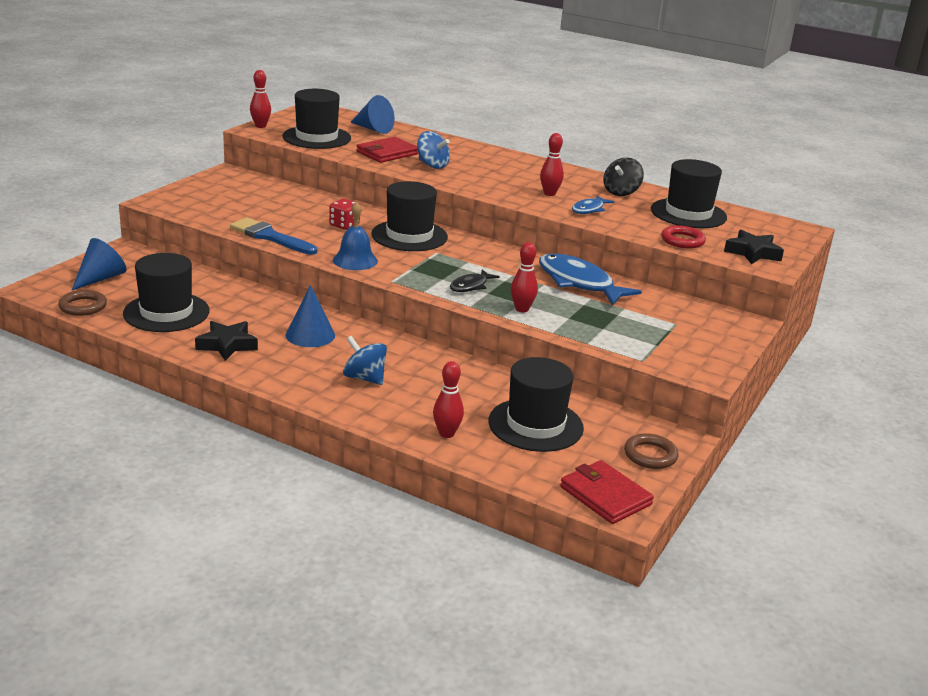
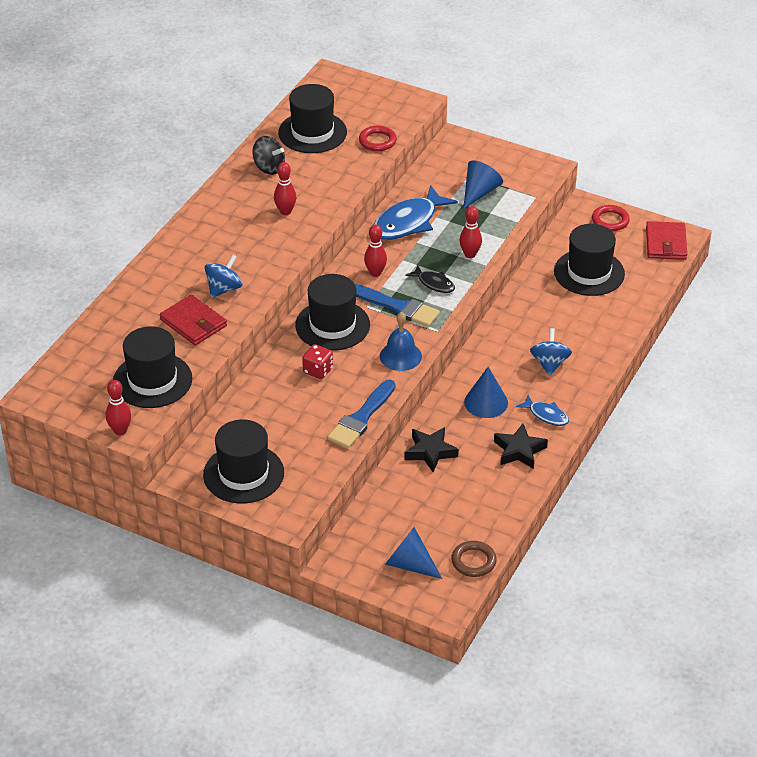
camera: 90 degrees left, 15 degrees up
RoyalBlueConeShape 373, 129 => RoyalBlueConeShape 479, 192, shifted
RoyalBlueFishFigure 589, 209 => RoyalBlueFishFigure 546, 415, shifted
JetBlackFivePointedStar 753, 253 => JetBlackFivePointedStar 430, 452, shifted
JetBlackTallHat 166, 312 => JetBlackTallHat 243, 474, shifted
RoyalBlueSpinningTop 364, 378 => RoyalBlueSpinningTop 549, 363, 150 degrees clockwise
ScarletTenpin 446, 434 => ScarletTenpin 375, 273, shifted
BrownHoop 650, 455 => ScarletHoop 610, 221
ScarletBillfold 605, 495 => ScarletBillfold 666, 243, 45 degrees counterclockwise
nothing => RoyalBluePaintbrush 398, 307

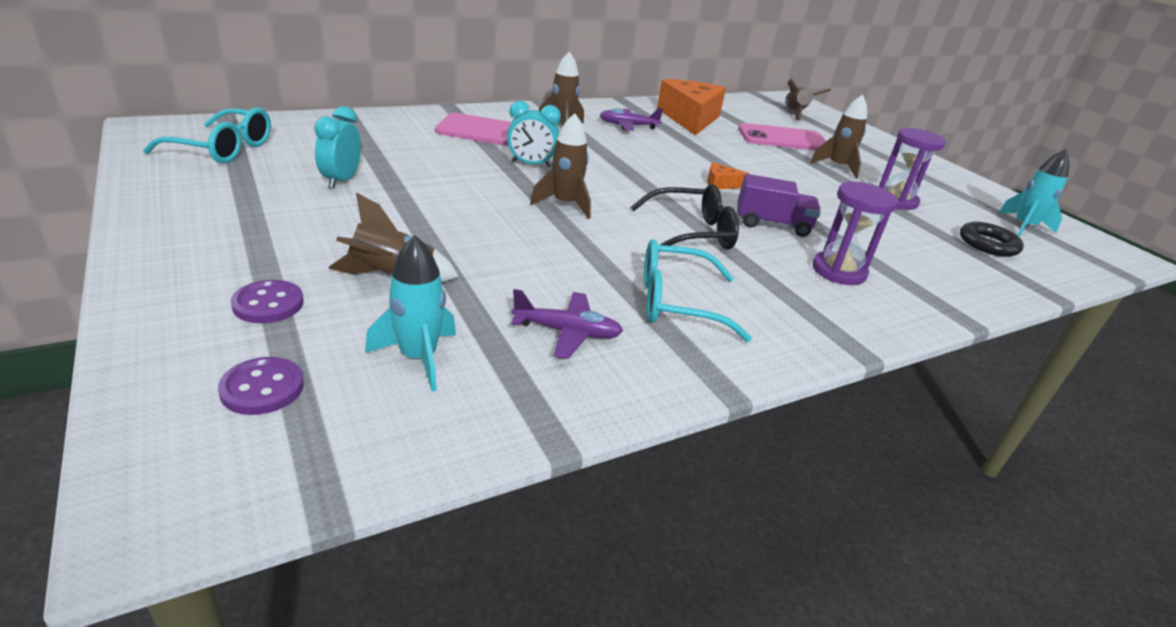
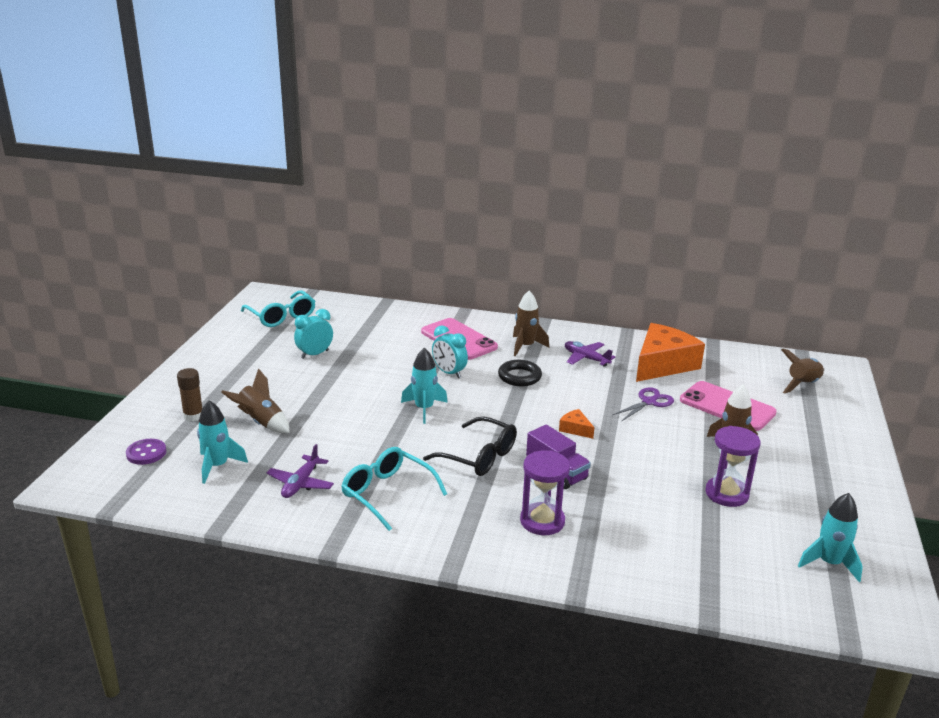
camera: 45 degrees right, 5 degrees down
BrownRocket 565, 204 => AquaRocket 424, 409
JetBlackHoop 988, 244 => JetBlackHoop 519, 377, shifted
PurpleShirtButton 268, 304 => BrownStickOfGlue 193, 416
PurpleAeroplane 567, 332 => PurpleAeroplane 301, 483, 60 degrees clockwise
nothing => PurpleScissors 649, 402

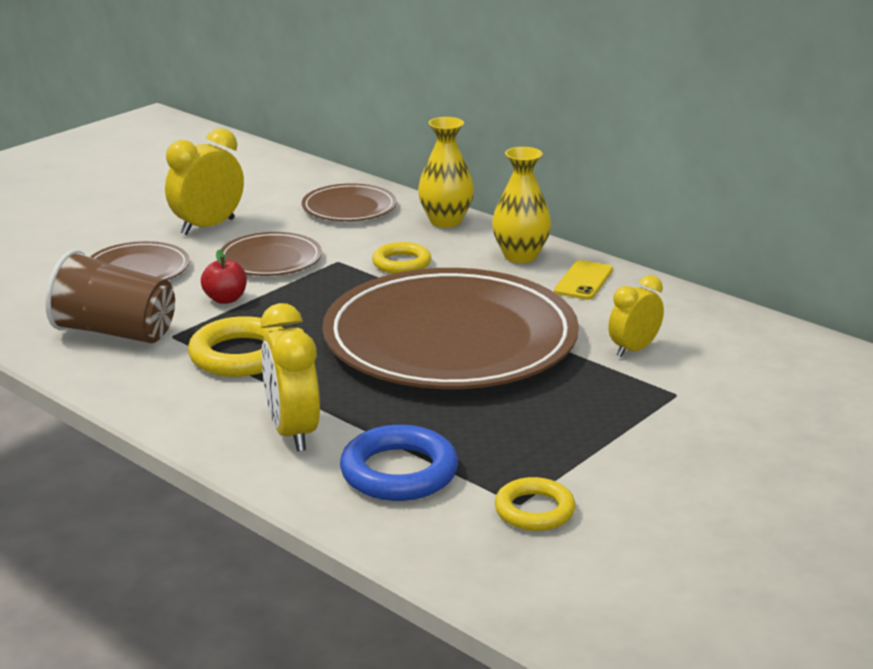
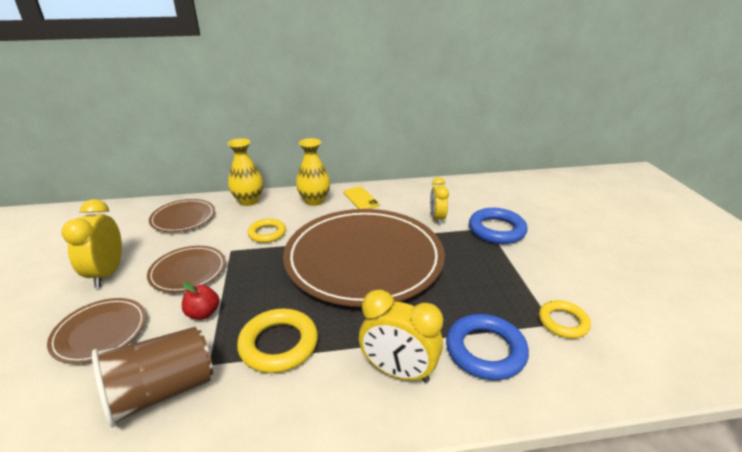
camera: 50 degrees left, 5 degrees up
nothing => RoyalBlueHoop 496, 230

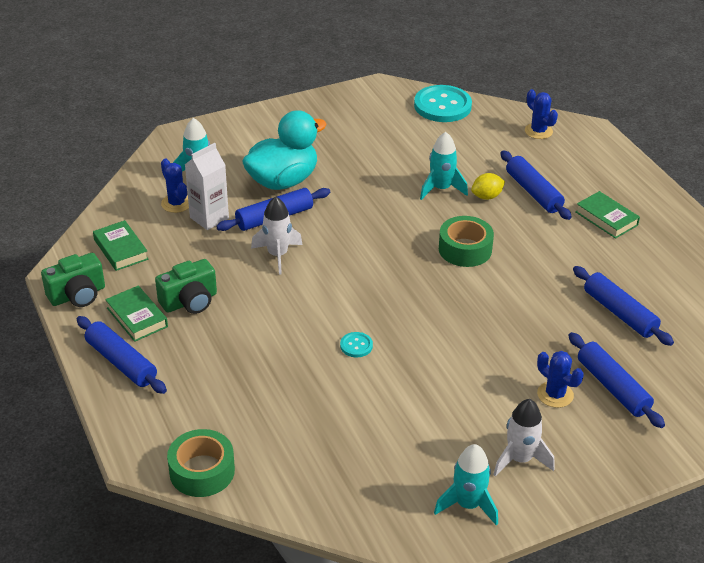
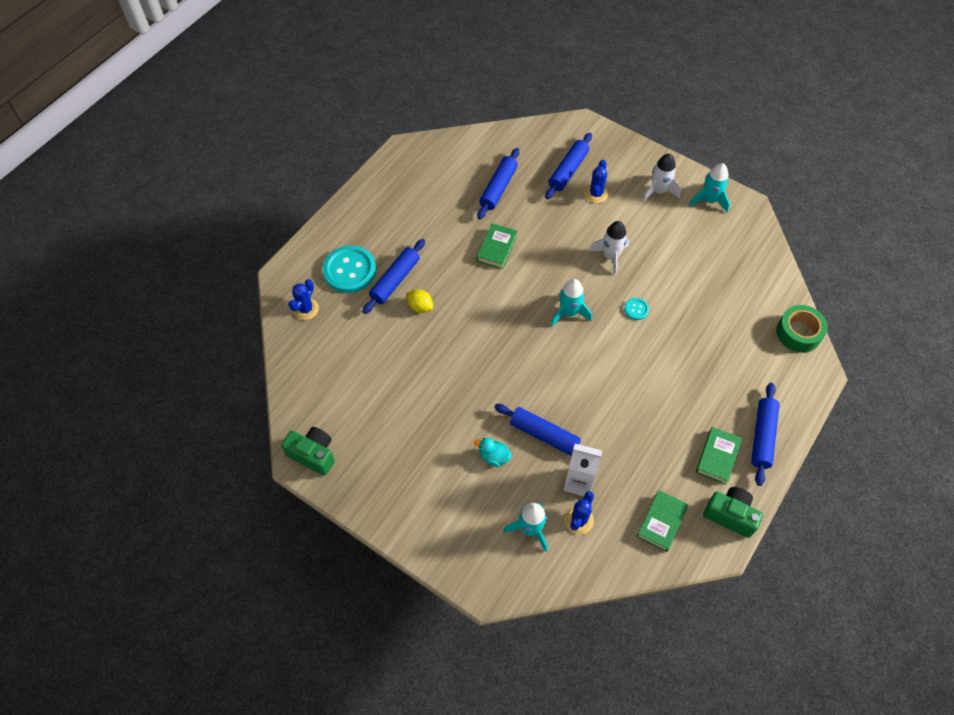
camera: 120 degrees left, 20 degrees up
AquaShirtButton 442, 106 => AquaShirtButton 349, 270, shifted
AquaRubberDuck 283, 181 => AquaRubberDuck 494, 457, x0.43
AquaRocket 441, 189 => AquaRocket 569, 313, shifted
GreenHardcover 606, 218 => GreenHardcover 497, 248, shifted
SnowWhiteRocket 278, 255 => SnowWhiteRocket 610, 257, shifted
GreenRollOfTape 465, 249 => nothing
GreenCamera 190, 301 => GreenCamera 313, 454, shifted

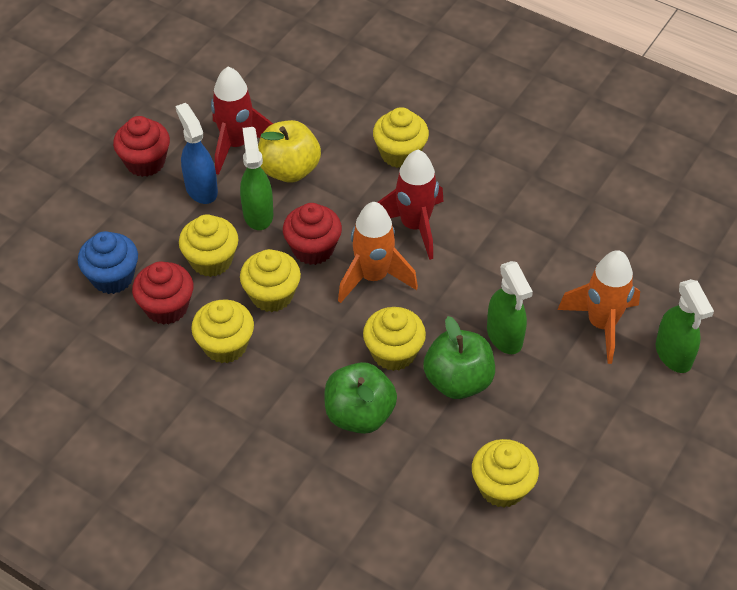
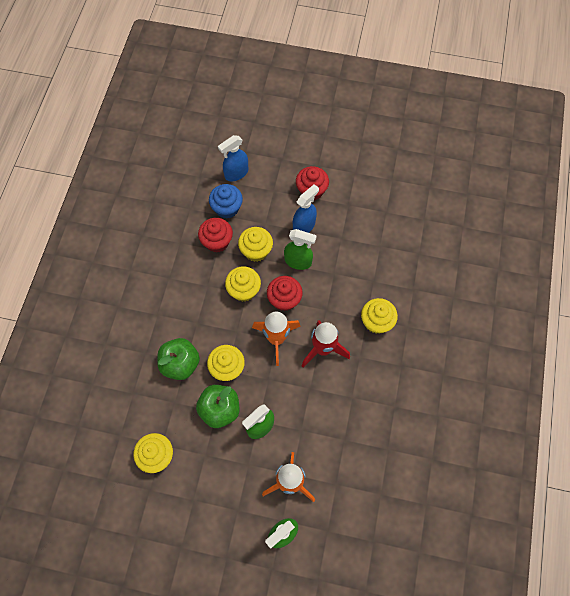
camera: 70 degrees right, 15 degrees up
ScarletRocket 236, 145 => nothing
BrightYellowToyApple 289, 170 => nothing
GreenSprayCleaner 258, 214 => GreenSprayCleaner 298, 261, 45 degrees clockwise
BrightYellowMuffin 225, 345 => nothing
nothing => RoyalBlueSprayCleaner 236, 173

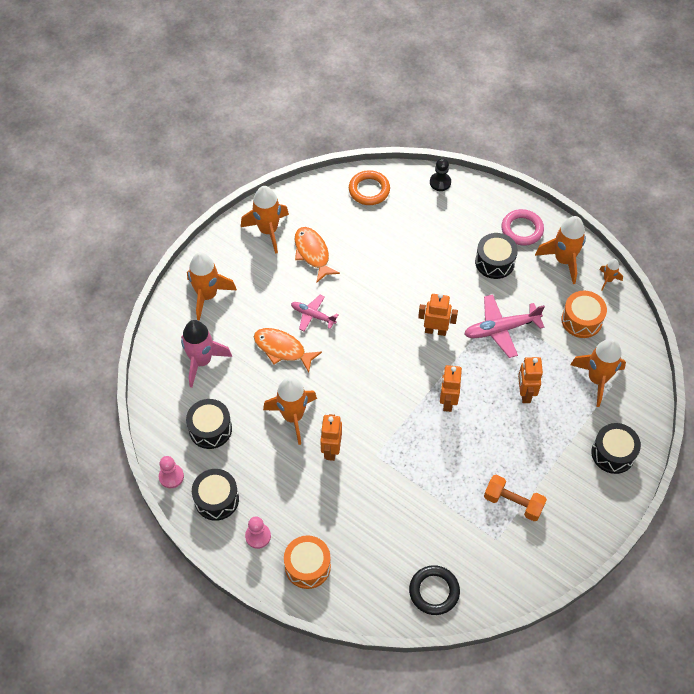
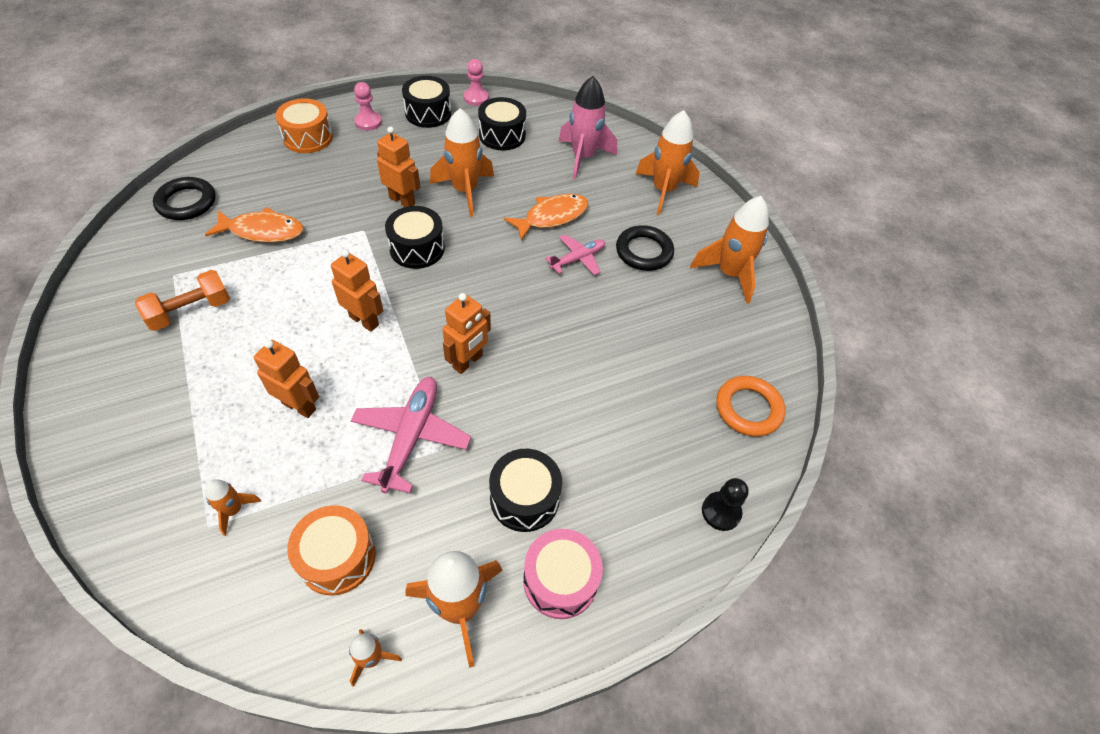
camera: 115 degrees right, 5 degrees down
RosyHoop 522, 229 => RosySnareDrum 560, 580
OrangeFishFigure 313, 253 => OrangeFishFigure 263, 231, shifted
OrangeRocket 597, 379 => OrangeRocket 234, 510, x0.50
JetBlackSnareDrum 613, 453 => JetBlackSnareDrum 417, 248, shifted
nothing => JetBlackHoop 644, 251

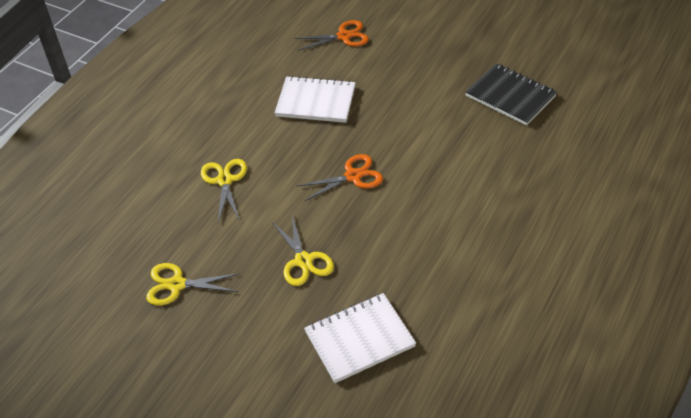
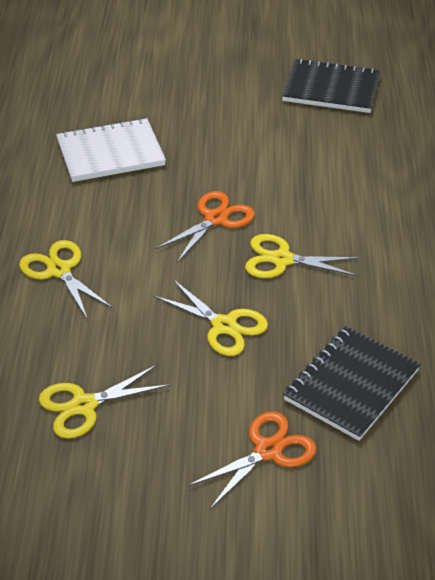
camera: 30 degrees left, 5 degrees down
OrangeScissors 344, 36 => OrangeScissors 268, 451, shifted
SnowWhiteExerciseBook 359, 339 => JetBlackExerciseBook 351, 385
nothing => BrightYellowScissors 282, 259

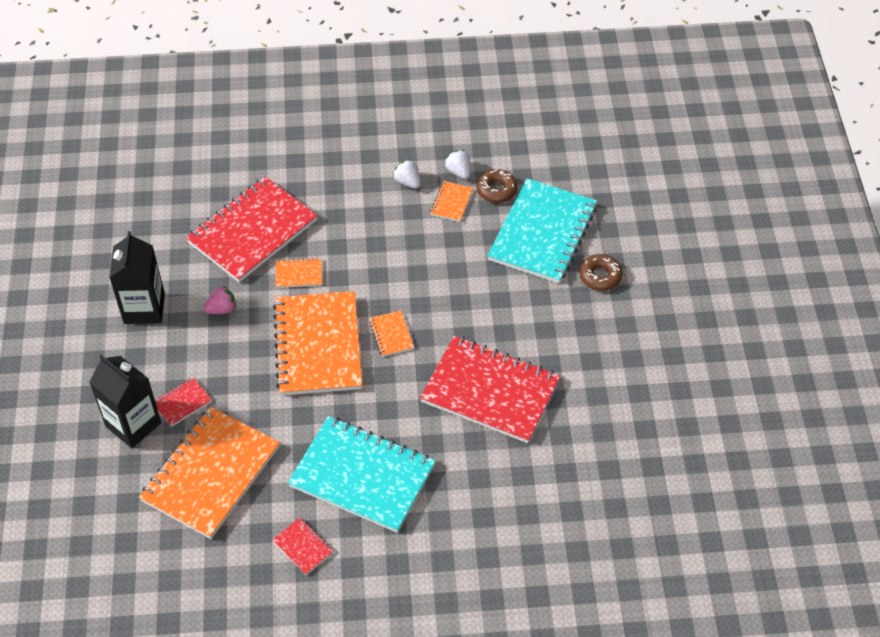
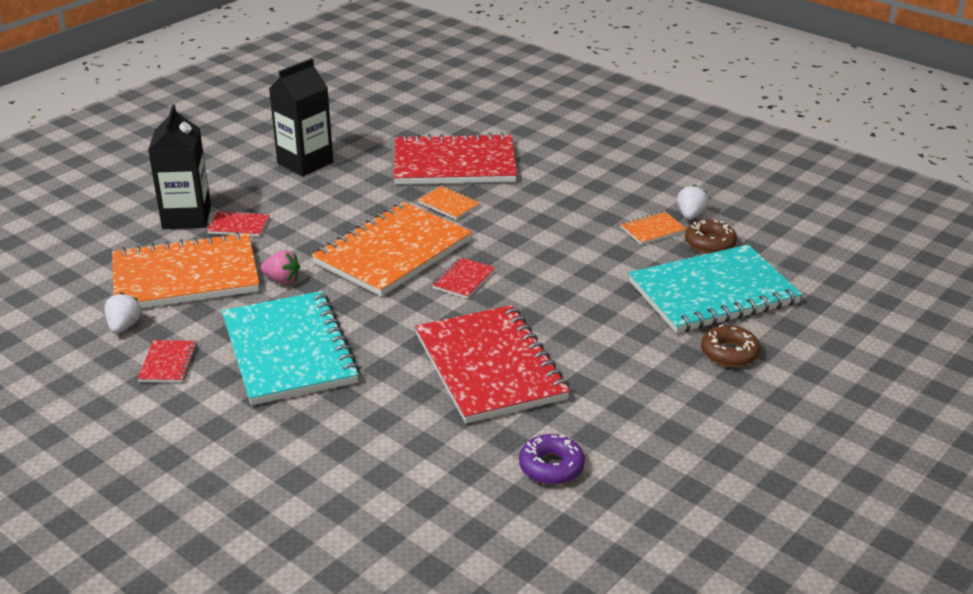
camera: 45 degrees right, 20 degrees down
SnowWhiteBerry 407, 182 => SnowWhiteBerry 124, 326, shifted
RosyBerry 222, 309 => RosyBerry 282, 280, shifted
OrangeExerciseBook 391, 334 => ScarletExerciseBook 463, 280
nothing => PurpleDoughnut 551, 466

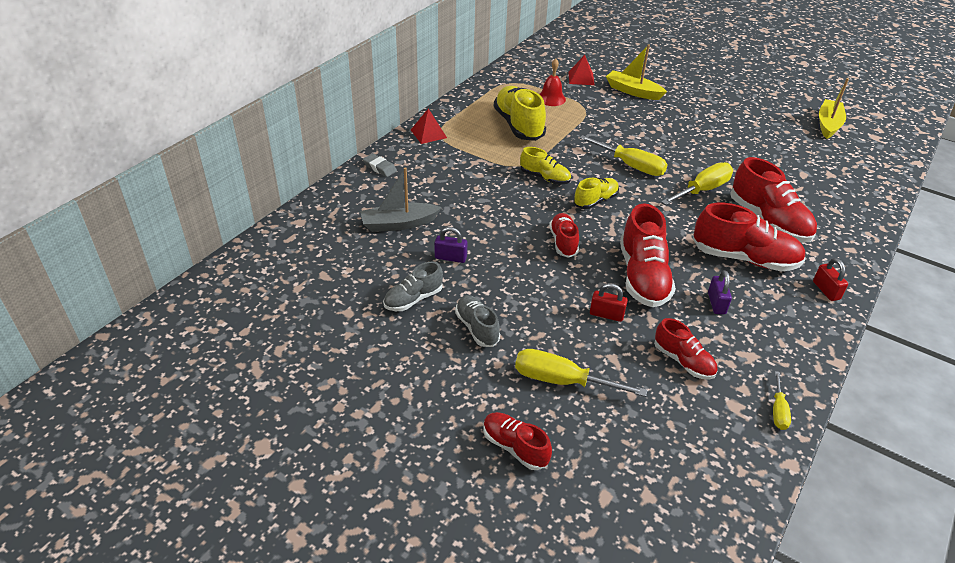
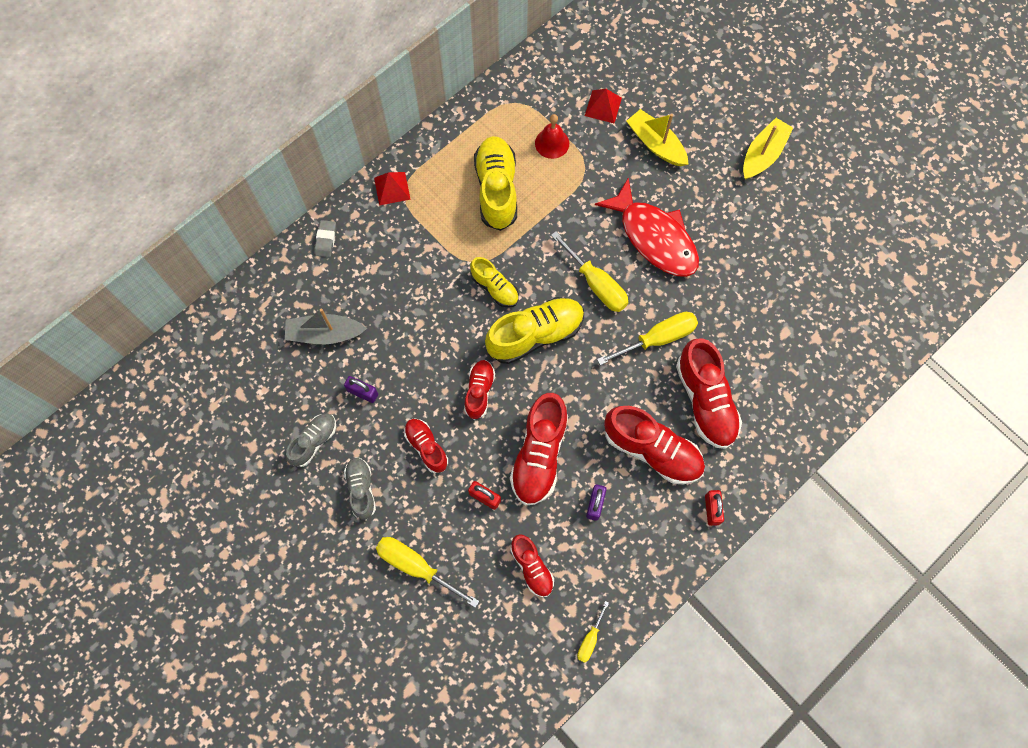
camera: 15 degrees right, 30 degrees up
BrightYellowToyBoat 828, 124 => BrightYellowToyBoat 763, 154, shifted
GrayEraser 379, 168 => GrayEraser 326, 240, 45 degrees clockwise
BrightYellowSneaker 595, 201 => BrightYellowSneaker 535, 335, x1.73
GraySneaker 413, 299 => GraySneaker 314, 441, 150 degrees clockwise
ScarletSneaker 515, 447 => ScarletSneaker 426, 447, shifted
nothing => ScarletFishFigure 654, 237

